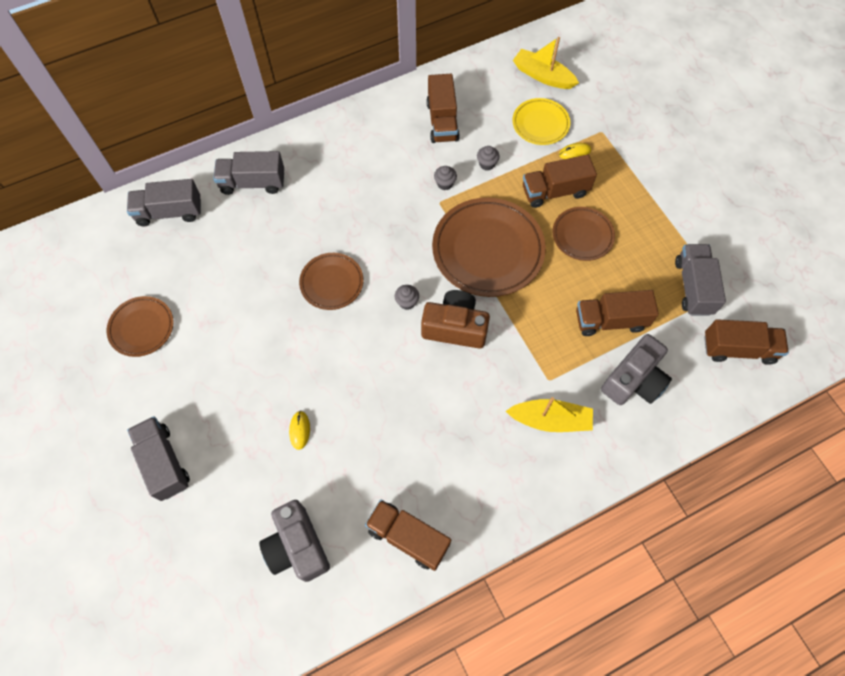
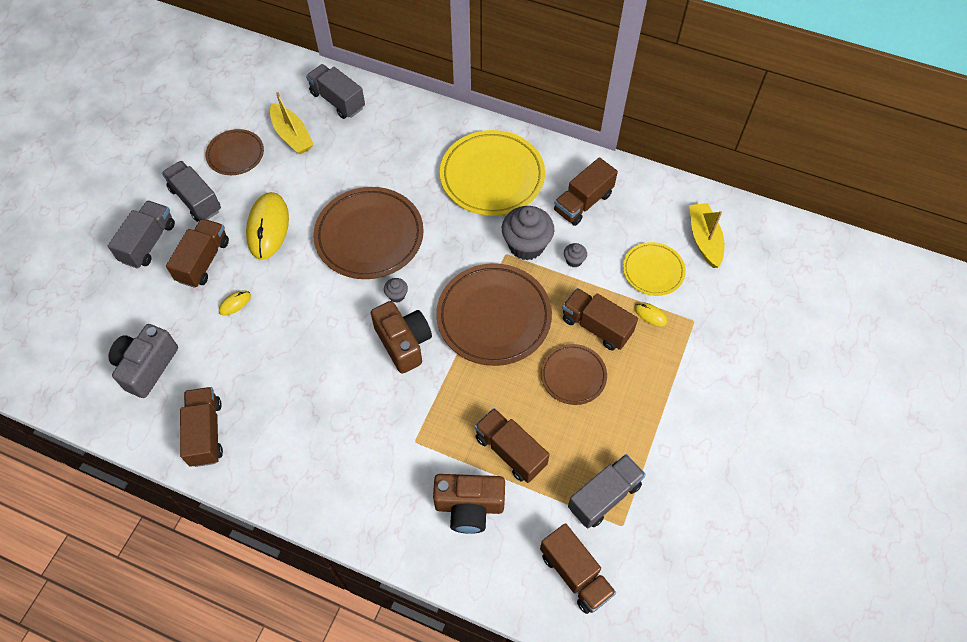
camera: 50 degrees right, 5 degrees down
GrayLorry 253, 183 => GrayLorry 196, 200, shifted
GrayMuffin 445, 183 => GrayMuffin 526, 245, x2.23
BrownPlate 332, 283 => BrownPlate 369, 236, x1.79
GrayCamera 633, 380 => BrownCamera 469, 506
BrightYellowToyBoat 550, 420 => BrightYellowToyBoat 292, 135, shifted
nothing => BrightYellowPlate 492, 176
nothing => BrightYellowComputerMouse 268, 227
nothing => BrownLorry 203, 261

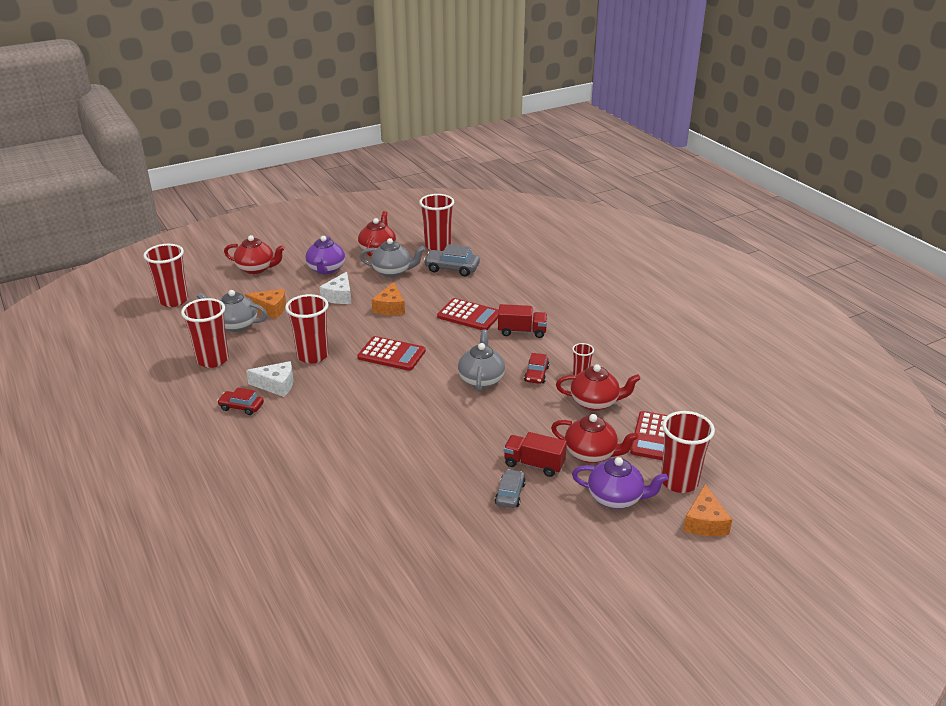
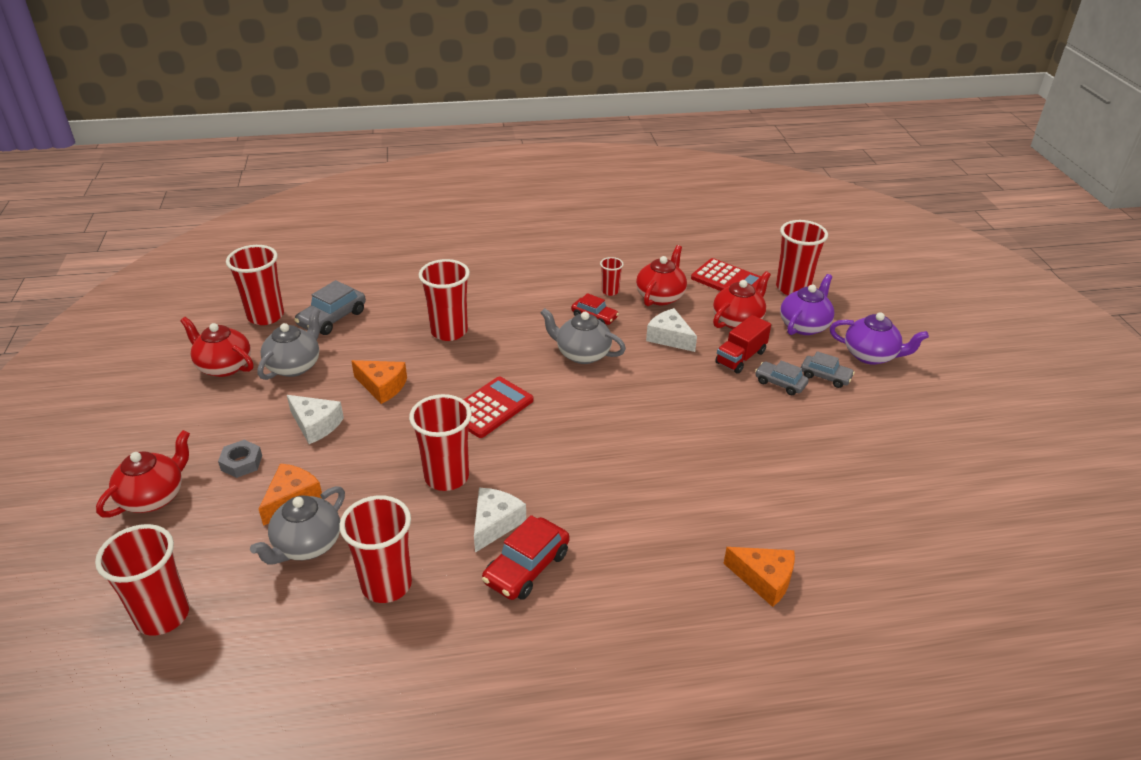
camera: 70 degrees left, 5 degrees up
PurpleTeaPot 326, 269 => PurpleTeaPot 871, 355, shifted
ScarletPocketCalculator 469, 315 => ScarletTumbler 449, 331
ScarletLorry 522, 331 => nothing
ScarletAutomobile 241, 407 => ScarletAutomobile 526, 567, x1.54
OrangeCheese 704, 522 => OrangeCheese 764, 579, shifted
nothing => SnowWhiteCheese 669, 338
nothing => GrayAutomobile 825, 376
nothing => GrayHexagonNut 241, 463

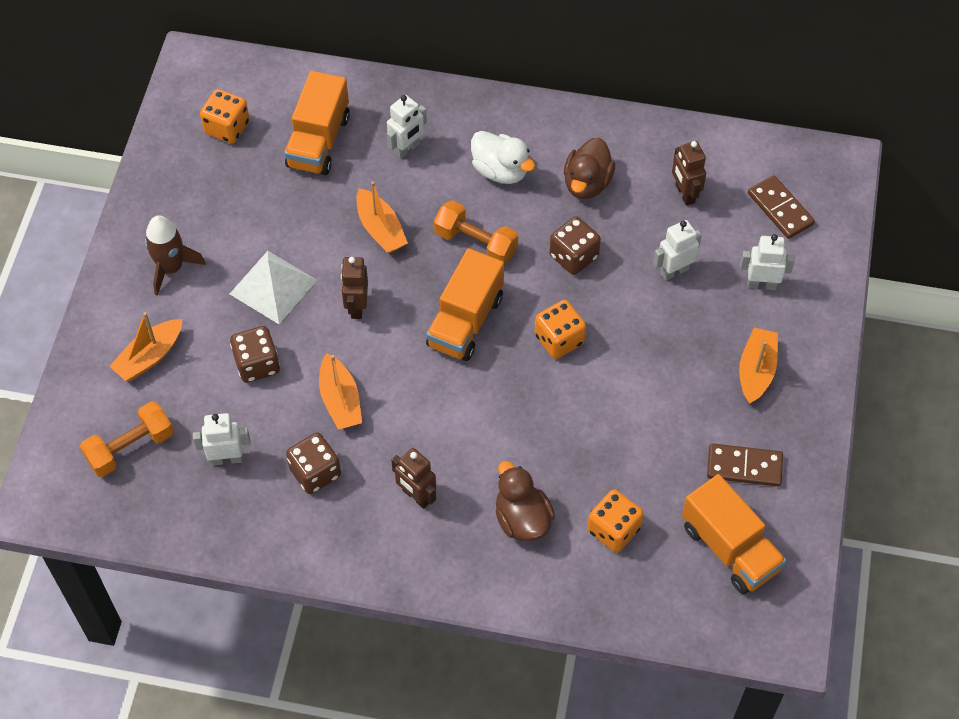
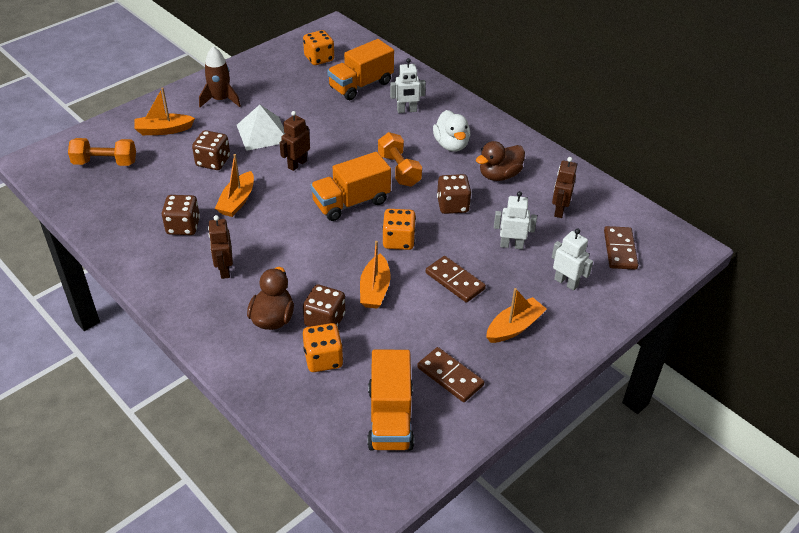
camera: 35 degrees right, 15 degrees down
OrangeToyBoat 380, 229 => OrangeToyBoat 375, 289, shifted
SnowWhiteToyRobot 227, 458 => nothing
nothing => BrownDominoPiece 455, 281
nothing => BrownGameDie 325, 320

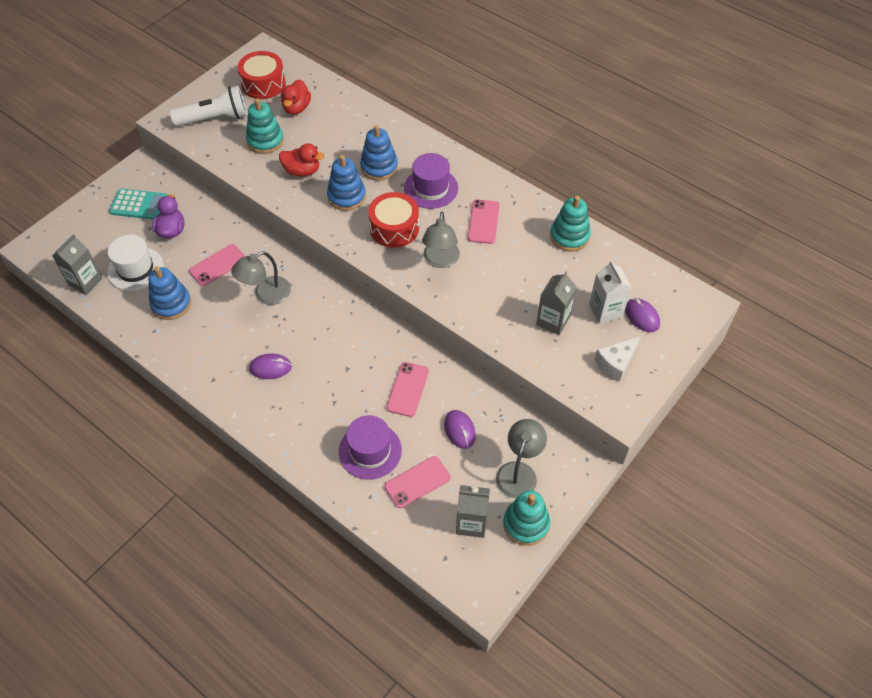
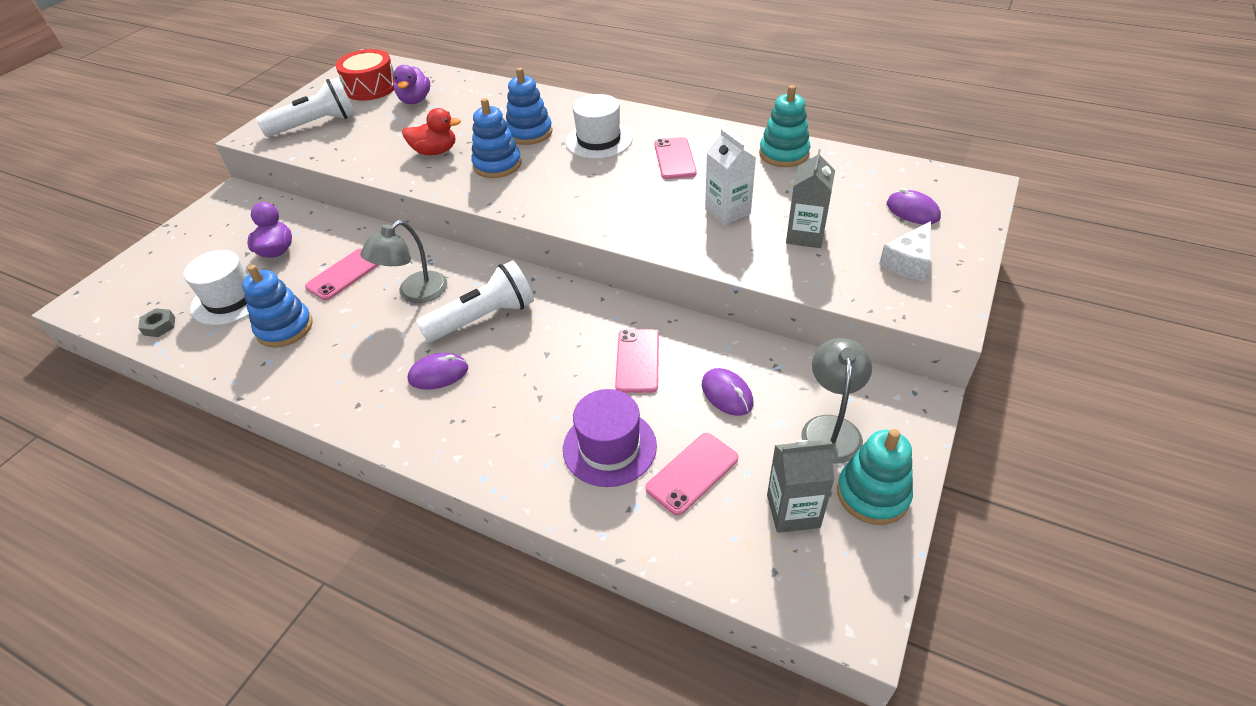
camera: 10 degrees left, 10 degrees down
ScarletRubberDuck 296, 108 => PurpleRubberDuck 415, 100
AquaStackingRings 265, 141 => nothing
PurpleTallHat 431, 188 => SnowWhiteTallHat 599, 140
AquaPocketCalculator 139, 205 => nothing
ScarletSnareDrum 394, 228 => nothing
GrayDeskLamp 440, 260 => nothing
GrayJuiceCarton 85, 282 => GrayHexagonNut 159, 326
SnowWhiteJuiceCarton 605, 311 => SnowWhiteJuiceCarton 727, 211, shifted
nothing => SnowWhiteFlashlight 483, 318

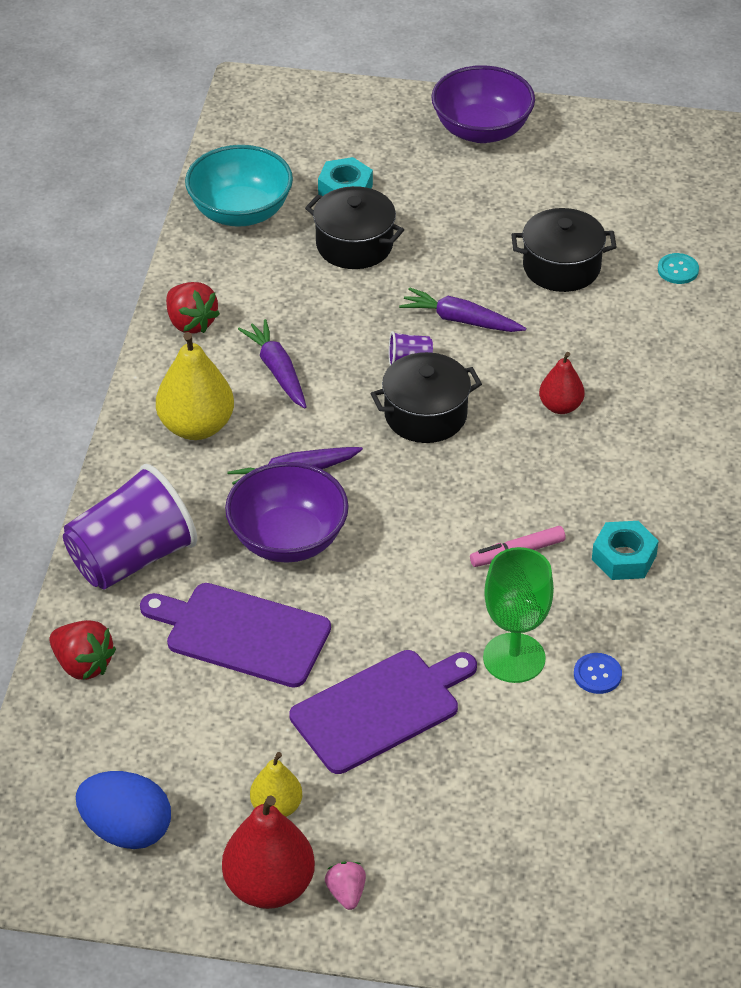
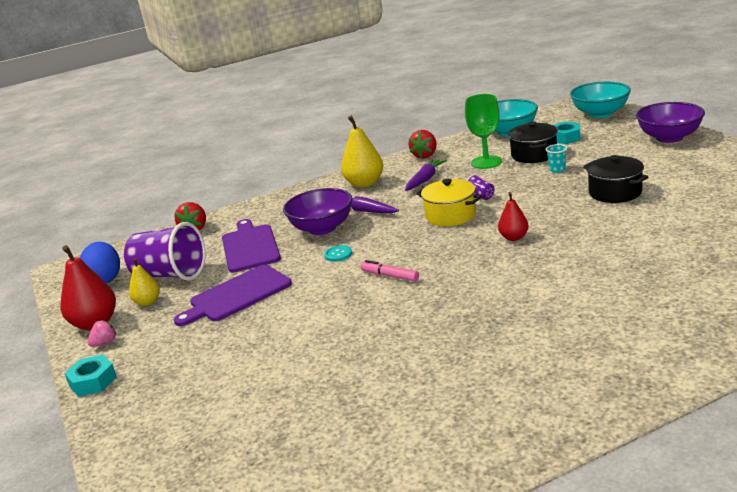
camera: 60 degrees right, 20 degrees down
AquaShirtButton 678, 270 => AquaShirtButton 338, 254, shifted
PurpleRootVegetable 460, 320 => nothing
JetBlackPot 425, 415 => BrightYellowPot 450, 215
PurpleTumbler 131, 558 => PurpleTumbler 170, 275, shifted
AquaHexagonNut 624, 557 => AquaHexagonNut 93, 381, shifted
GreenWineGlass 514, 658 => GreenWineGlass 486, 162, shifted
PurpleChoppingBoard 380, 709 => PurpleChoppingBoard 237, 295, 120 degrees clockwise
RoyalBlueShirtButton 597, 674 => nothing
nothing => AquaServingBowl 600, 113
nothing => AquaTumbler 557, 170

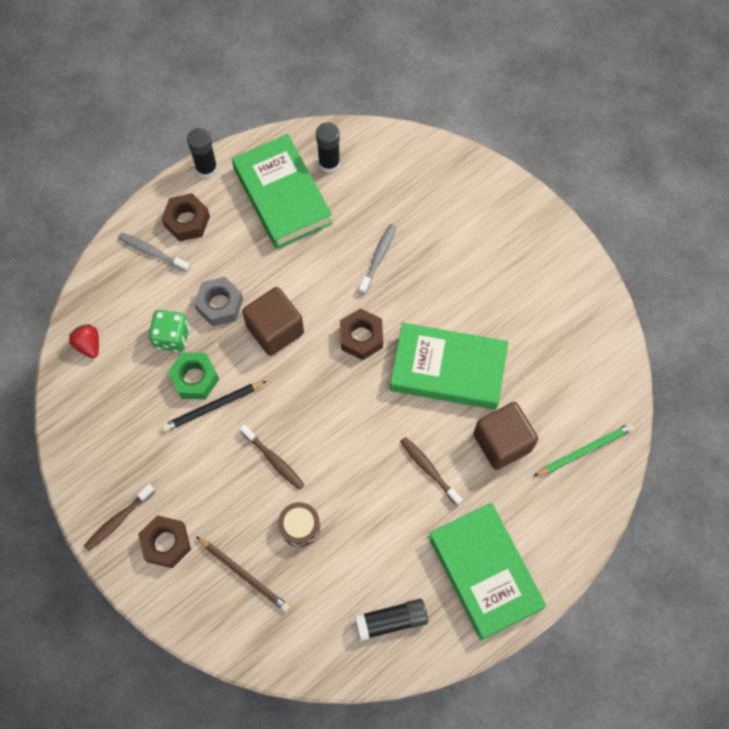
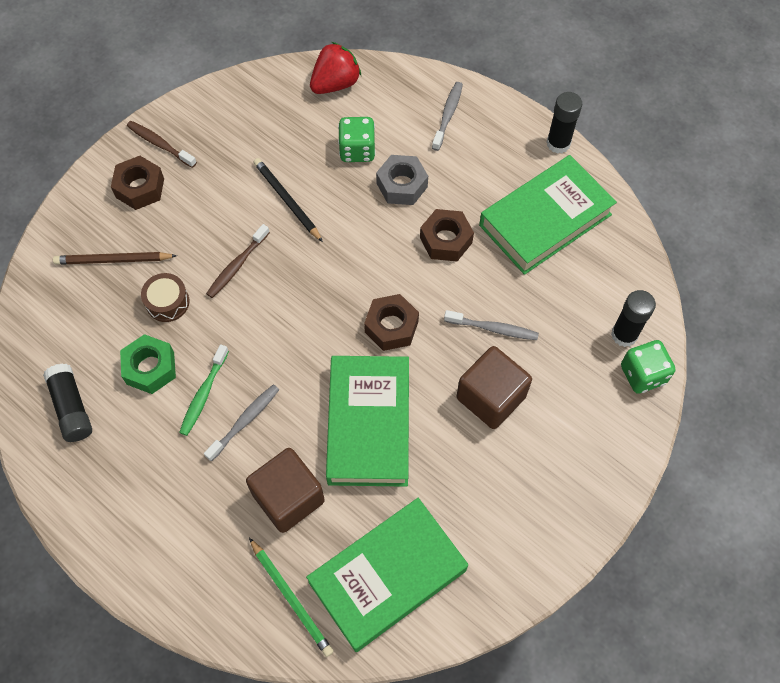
camera: 80 degrees right, 5 degrees down
JetBlackStickOfGlue 329, 163 => JetBlackStickOfGlue 624, 335, shifted
BrownHexagonNut 187, 221 => BrownHexagonNut 446, 240, shifted
BrownBlock 275, 329 => BrownBlock 491, 397, shifted
ScarletBerry 88, 345 => ScarletBerry 335, 84, x1.53
GreenHexagonNut 194, 378 => GreenHexagonNut 150, 368, shifted
BrownDentalBrush 429, 469 => GrayDentalBrush 245, 421
GreenHardcover 484, 572 => GreenHardcover 387, 576, shifted
BrownLeadPencil 244, 574 => BrownLeadPencil 113, 260, 60 degrees clockwise
nothing => GreenGameDie 642, 374
nothing => GreenDentalBrush 203, 394

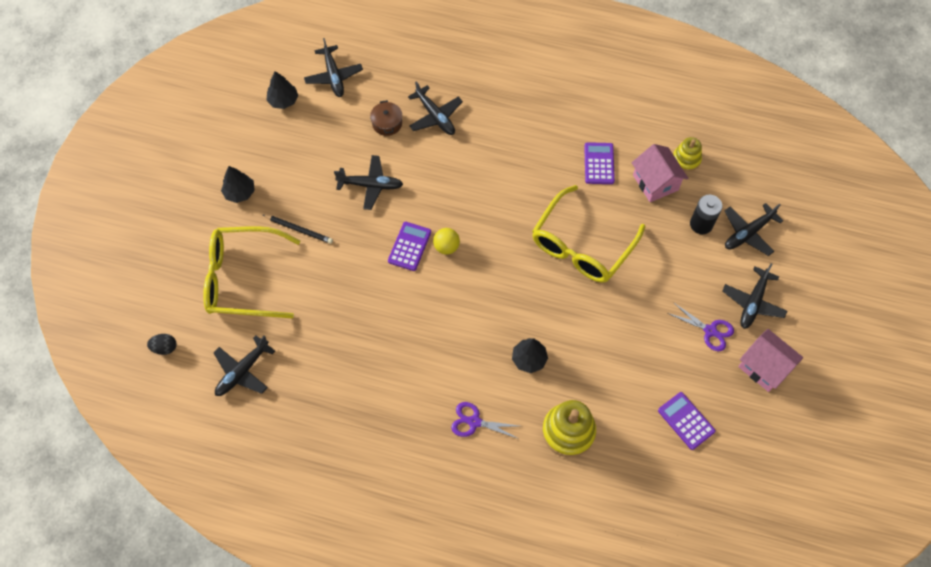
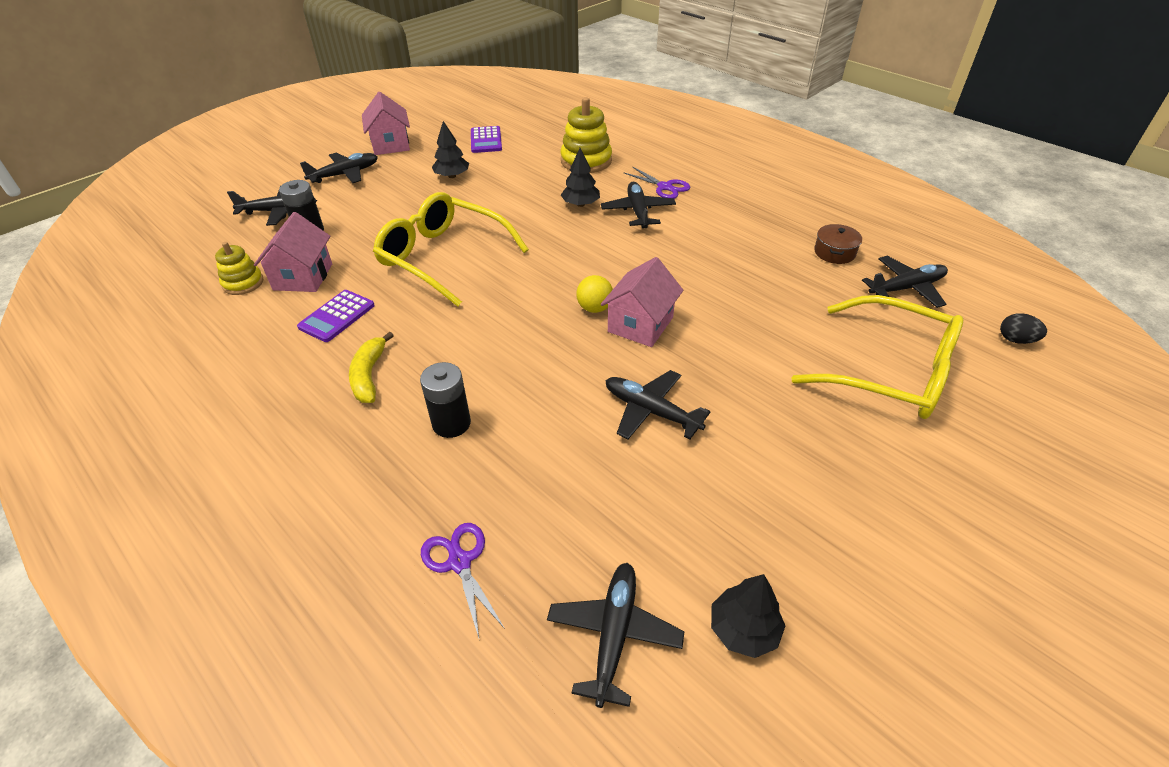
camera: 150 degrees left, 20 degrees down
JetBlackAeroplane 435, 116 => JetBlackAeroplane 638, 211, shifted
BrownPot 387, 123 => BrownPot 834, 252, shifted
JetBlackToyTree 240, 192 => JetBlackToyTree 452, 176, shifted
BrightYellowGlasses 582, 245 => BrightYellowGlasses 443, 257, 120 degrees counterclockwise
JetBlackLeadPencil 299, 229 => nothing
PurplePocketCalculator 409, 246 => RosyToyHouse 640, 324
PurpleScissors 710, 331 => PurpleScissors 459, 562, shifted
nothing => BrightYellowBananaFruit 369, 375
nothing => JetBlackBattery 451, 423

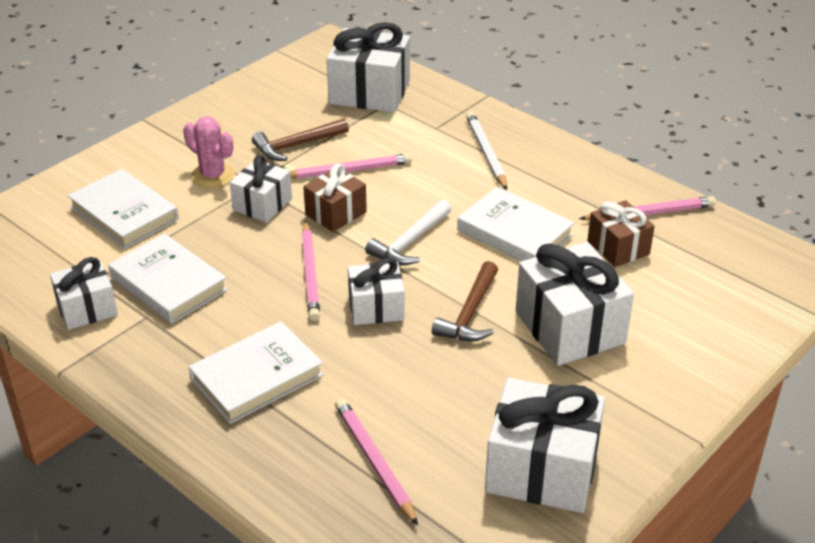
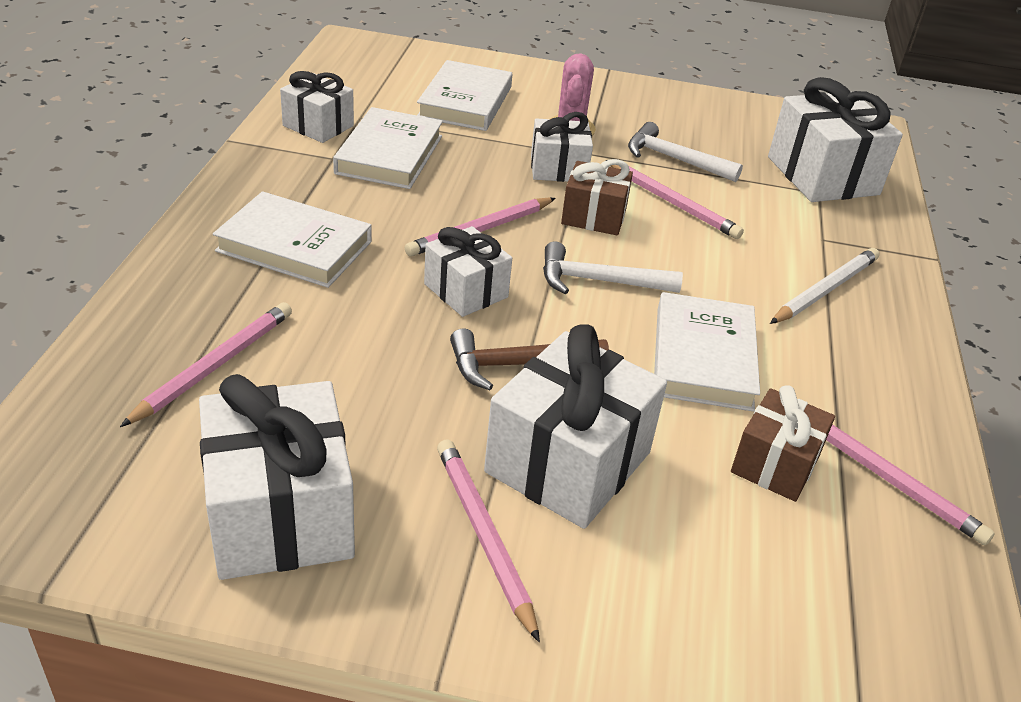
camera: 55 degrees right, 0 degrees up
BrownClawHammer 296, 145 => SnowWhiteClawHammer 674, 159
nothing => RosyLeadPencil 484, 535

